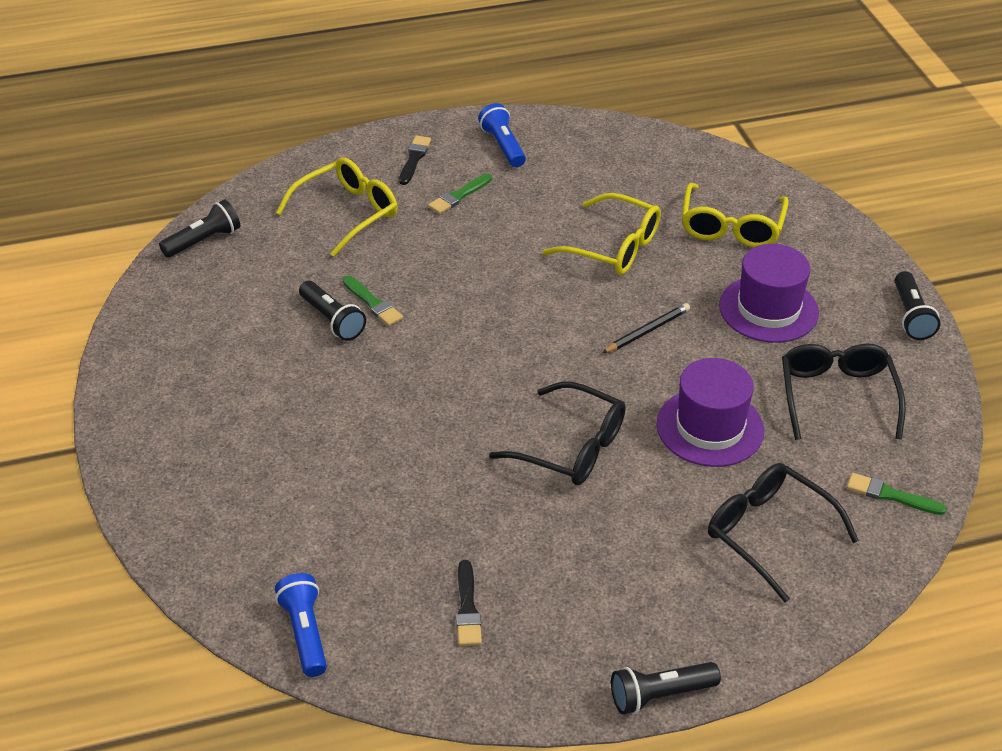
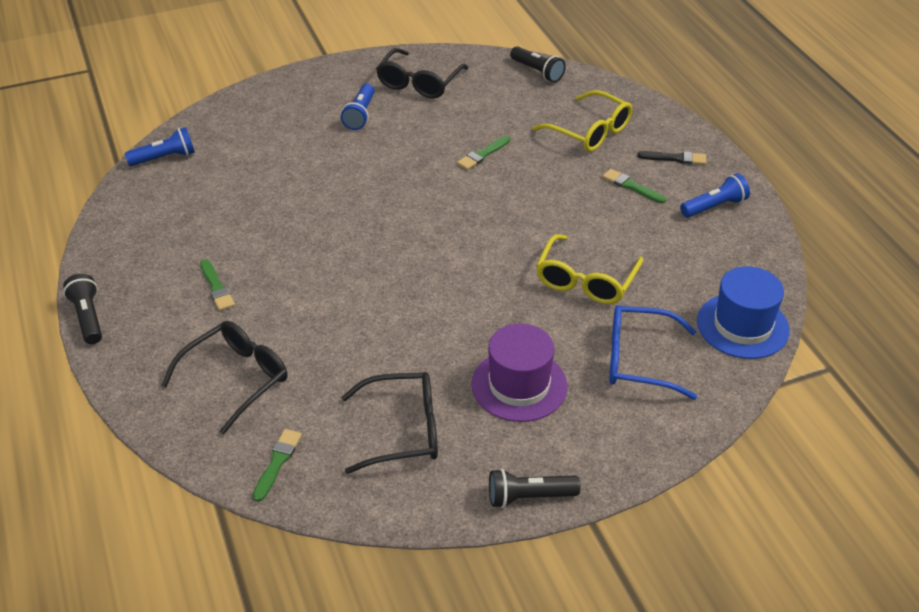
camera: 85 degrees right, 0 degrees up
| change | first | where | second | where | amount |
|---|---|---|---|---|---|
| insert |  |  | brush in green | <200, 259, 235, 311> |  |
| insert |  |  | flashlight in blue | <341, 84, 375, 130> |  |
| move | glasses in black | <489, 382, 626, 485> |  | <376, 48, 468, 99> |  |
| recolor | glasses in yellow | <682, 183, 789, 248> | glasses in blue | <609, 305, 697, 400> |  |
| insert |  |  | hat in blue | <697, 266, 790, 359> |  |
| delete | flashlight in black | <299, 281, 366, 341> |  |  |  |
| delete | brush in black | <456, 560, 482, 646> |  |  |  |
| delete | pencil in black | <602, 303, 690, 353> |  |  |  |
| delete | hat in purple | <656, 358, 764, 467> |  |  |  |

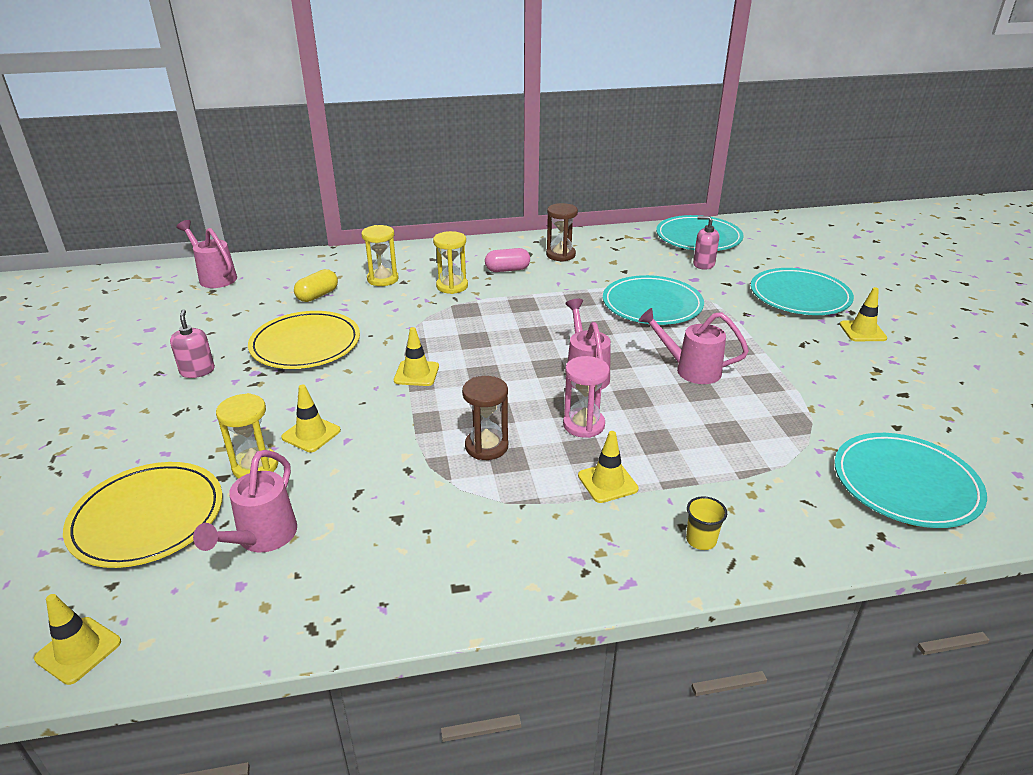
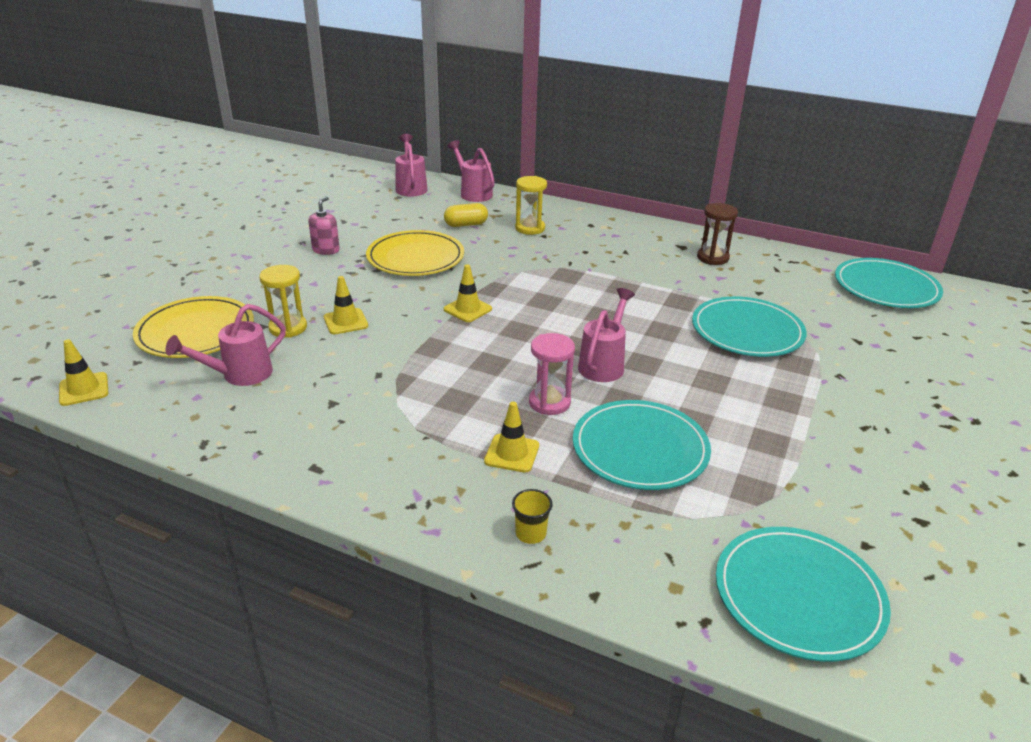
camera: 35 degrees right, 0 degrees up
| change | first | where | second | where | amount |
|---|---|---|---|---|---|
| move | watering can in pink | <638, 308, 749, 384> |  | <447, 140, 495, 202> |  |
| move | plate in turquoise | <751, 268, 854, 315> |  | <573, 400, 711, 490> |  |
| delete | hourglass in yellow | <433, 231, 468, 294> |  |  |  |
| delete | hourglass in brown | <462, 376, 508, 460> |  |  |  |
| delete | capsule in pink | <485, 248, 530, 272> |  |  |  |
| delete | soap dispenser in pink | <693, 216, 719, 270> |  |  |  |
| delete | traffic cone in yellow | <840, 287, 887, 341> |  |  |  |

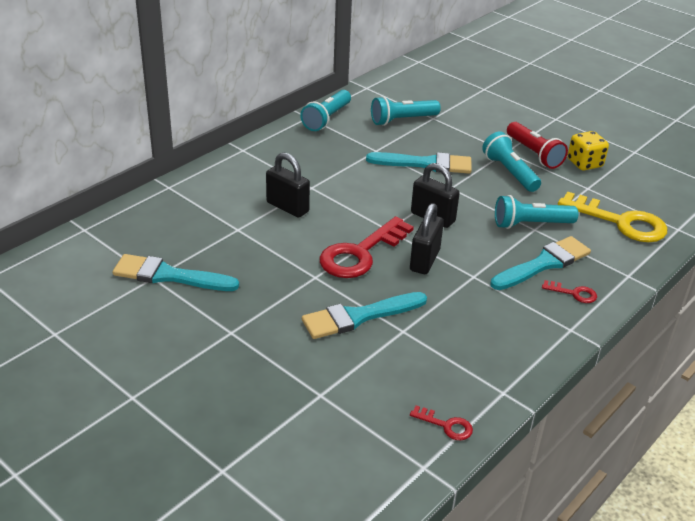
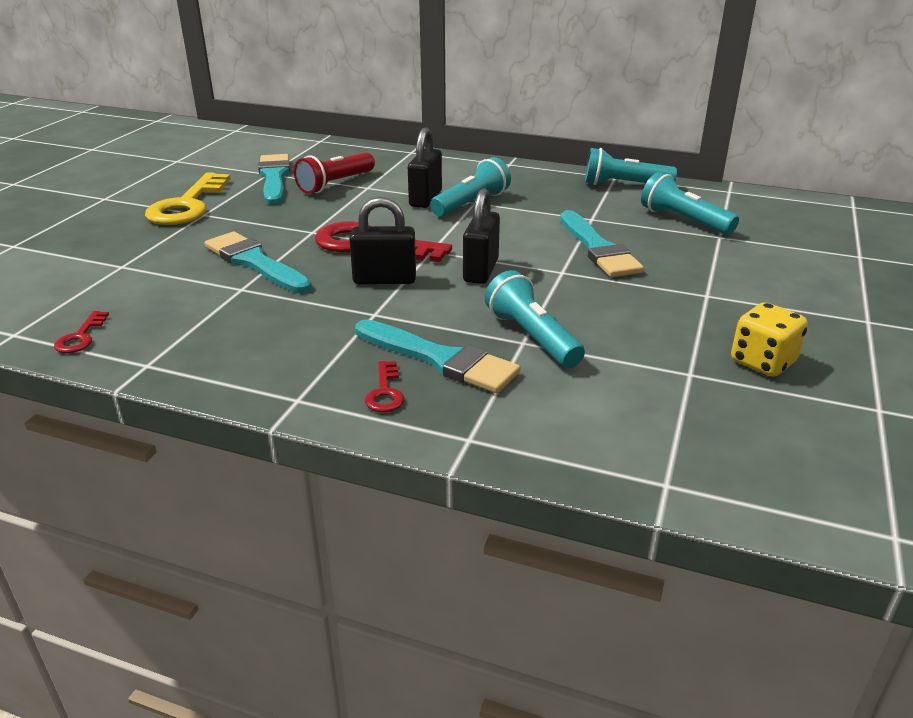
camera: 70 degrees right, 5 degrees down
| change | first | where | second | where | amount |
|---|---|---|---|---|---|
| move | key in yellow | <558, 191, 667, 242> |  | <145, 172, 231, 225> |  |
| move | flashlight in red | <507, 122, 568, 169> |  | <294, 152, 375, 194> |  |
| move | flashlight in turquoise | <482, 131, 541, 192> |  | <430, 157, 511, 217> |  |

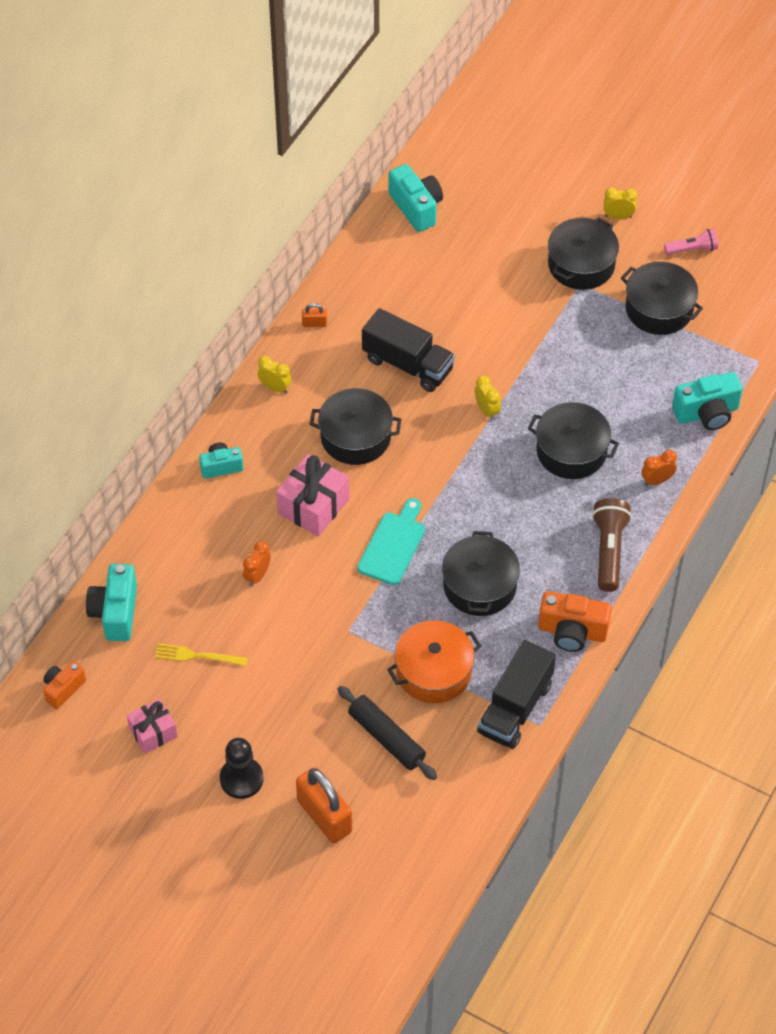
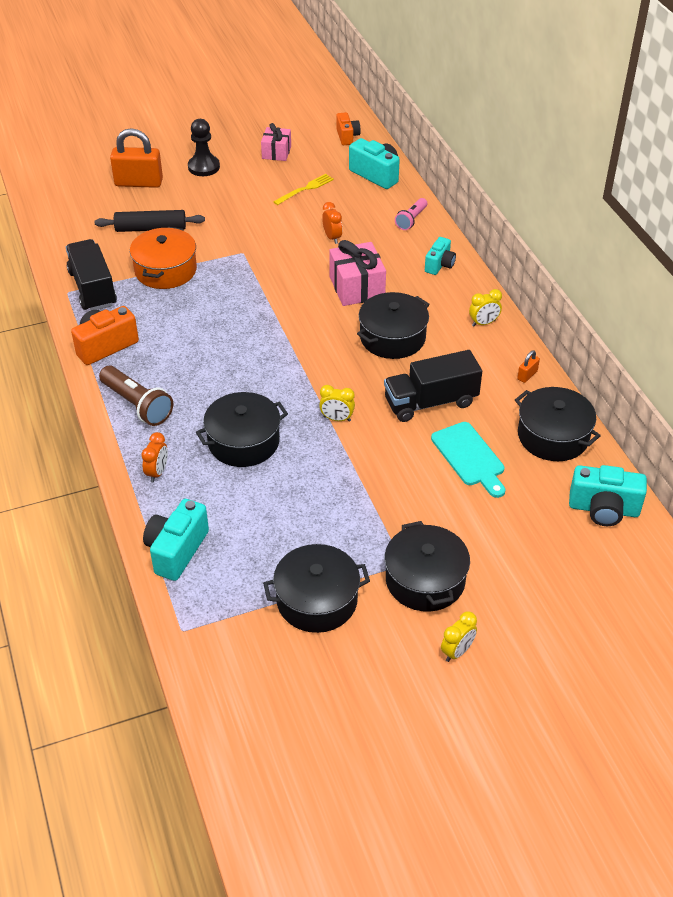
camera: 130 degrees right, 10 degrees down
| change | first | where | second | where | amount |
|---|---|---|---|---|---|
| move | flashlight in pink | <664, 229, 718, 255> |  | <395, 198, 427, 230> |  |
| move | cutting board in turquoise | <357, 498, 425, 585> |  | <431, 422, 505, 498> |  |
| move | pot in black | <442, 531, 520, 616> |  | <515, 387, 601, 461> |  |

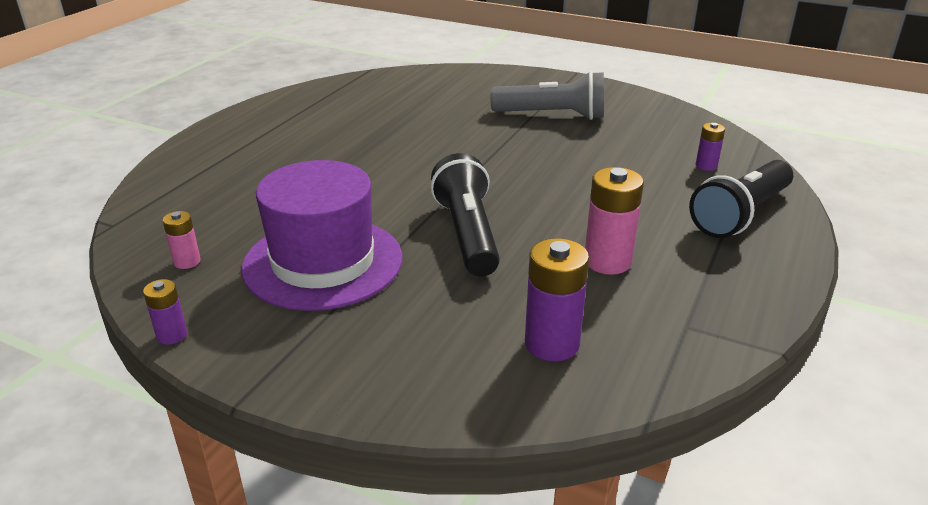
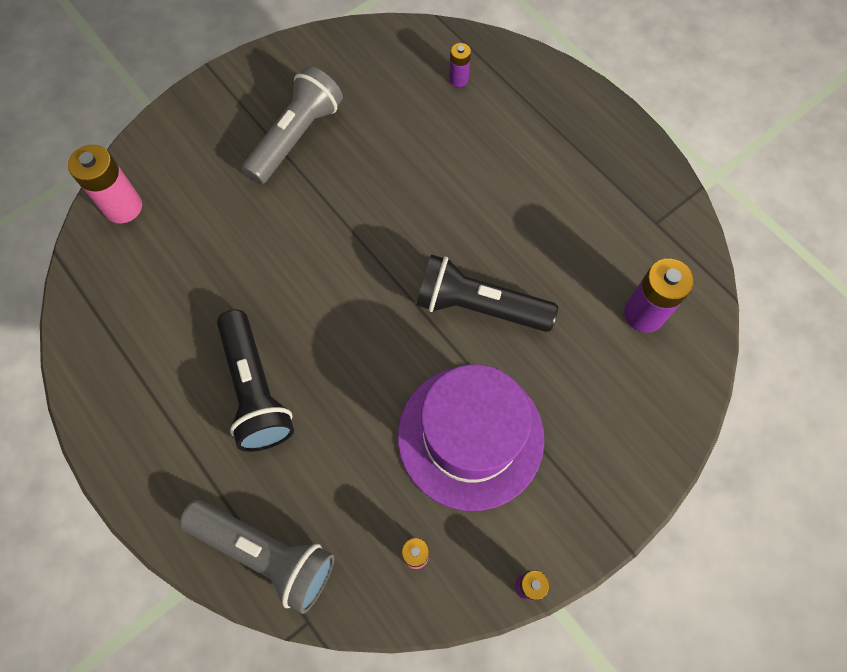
camera: 65 degrees left, 35 degrees up
| change | first | where | second | where | amount |
|---|---|---|---|---|---|
| move | battery in pink | <585, 167, 644, 275> |  | <68, 145, 142, 223> |  |
| insert |  |  | flashlight in grey | <179, 500, 334, 614> |  |
| move | flashlight in black | <689, 160, 793, 238> |  | <217, 309, 294, 452> |  |

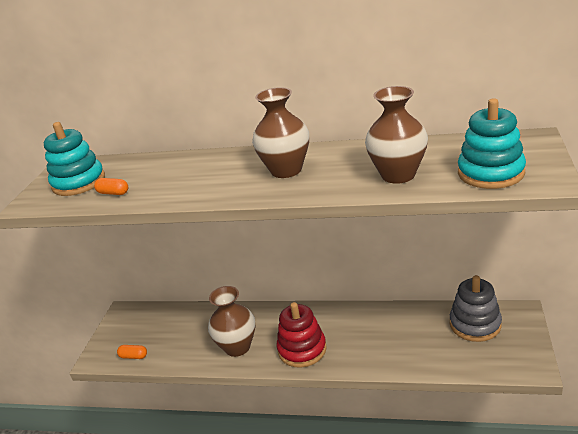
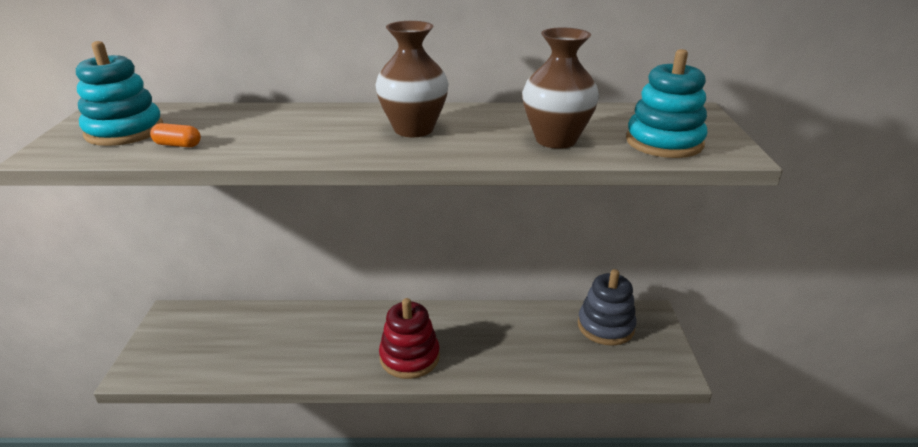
camera: 15 degrees left, 0 degrees up
| change | first | where | second | where | amount |
|---|---|---|---|---|---|
| delete | capsule in orange | <117, 345, 147, 359> |  |  |  |
| delete | vase in brown | <208, 286, 255, 357> |  |  |  |

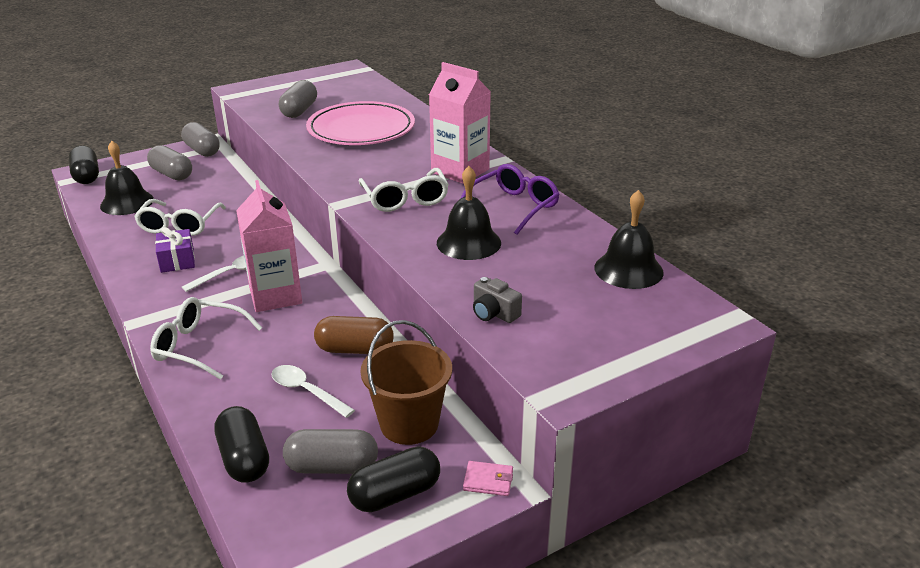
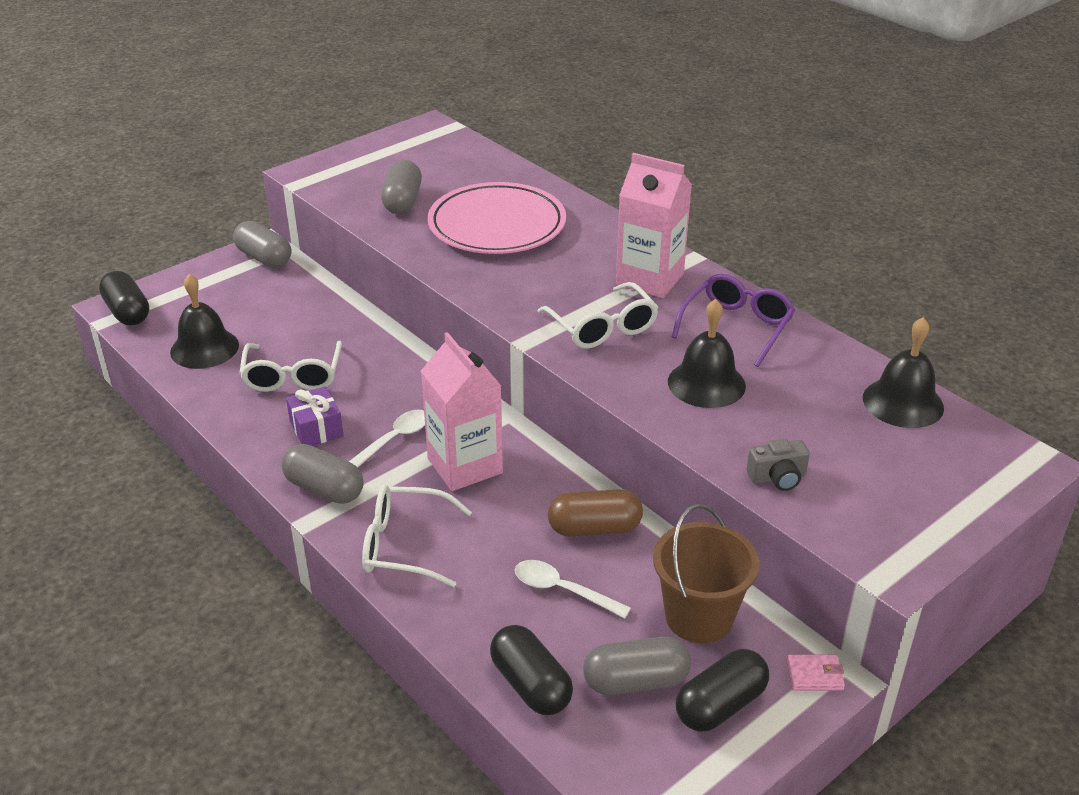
camera: 10 degrees left, 5 degrees up
| change | first | where | second | where | amount |
|---|---|---|---|---|---|
| move | capsule in grey | <147, 145, 192, 180> |  | <282, 444, 364, 504> |  |
| rotate | camera in grey | <473, 277, 522, 323> |  | <747, 439, 810, 491> | 45 degrees counterclockwise |

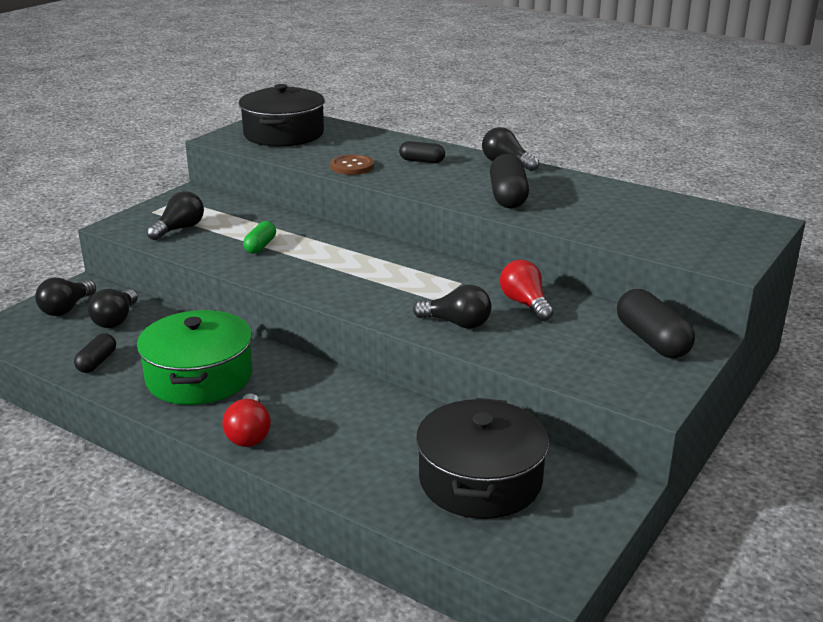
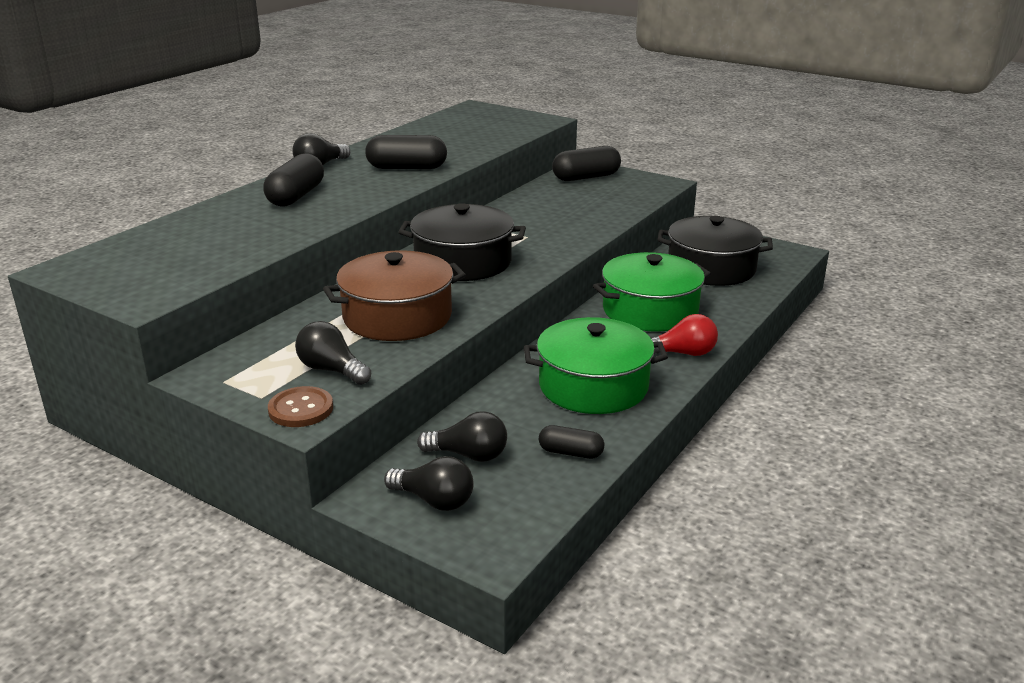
camera: 90 degrees left, 0 degrees up
| change | first | where | second | where | amount |
|---|---|---|---|---|---|
| resize | capsule in black | <399, 141, 445, 163> |  | <263, 153, 324, 207> | x1.69 |
| move | button in brown | <330, 154, 374, 175> |  | <268, 386, 333, 427> |  |
| replace | capsule in green | <243, 221, 276, 254> | pot in brown | <323, 250, 466, 341> |  |
| move | pot in black | <239, 84, 325, 147> |  | <398, 203, 526, 281> |  |
| insert |  |  | pot in green | <593, 252, 711, 332> |  |
| delete | light bulb in black | <413, 285, 492, 329> |  |  |  |
| delete | light bulb in red | <500, 260, 554, 321> |  |  |  |

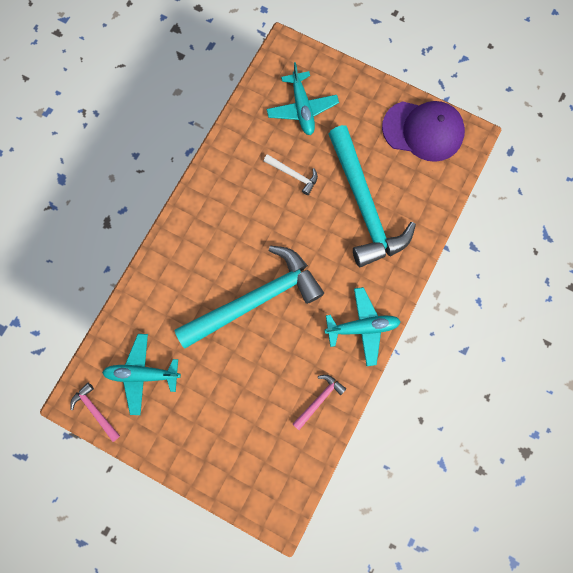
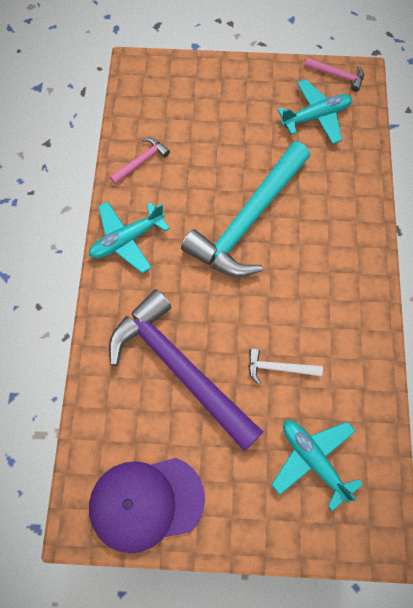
camera: 155 degrees right, 10 degrees down
| change | first | where | second | where | amount |
|---|---|---|---|---|---|
| recolor | hammer in turquoise | <329, 125, 416, 267> | hammer in purple | <109, 289, 263, 451> |  |
| rotate | hammer in pink | <293, 375, 346, 430> |  | <110, 138, 170, 184> | 150 degrees counterclockwise |

